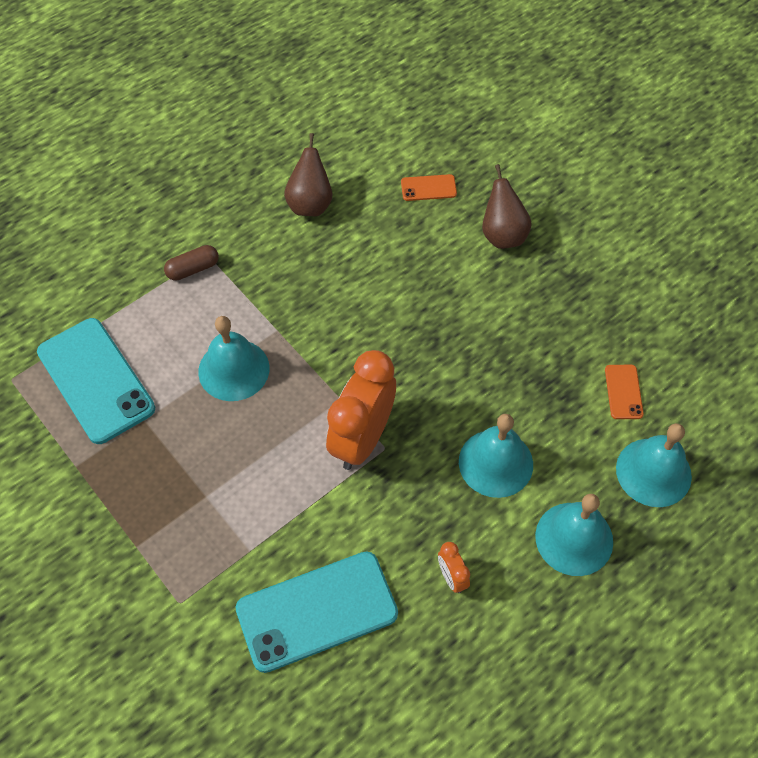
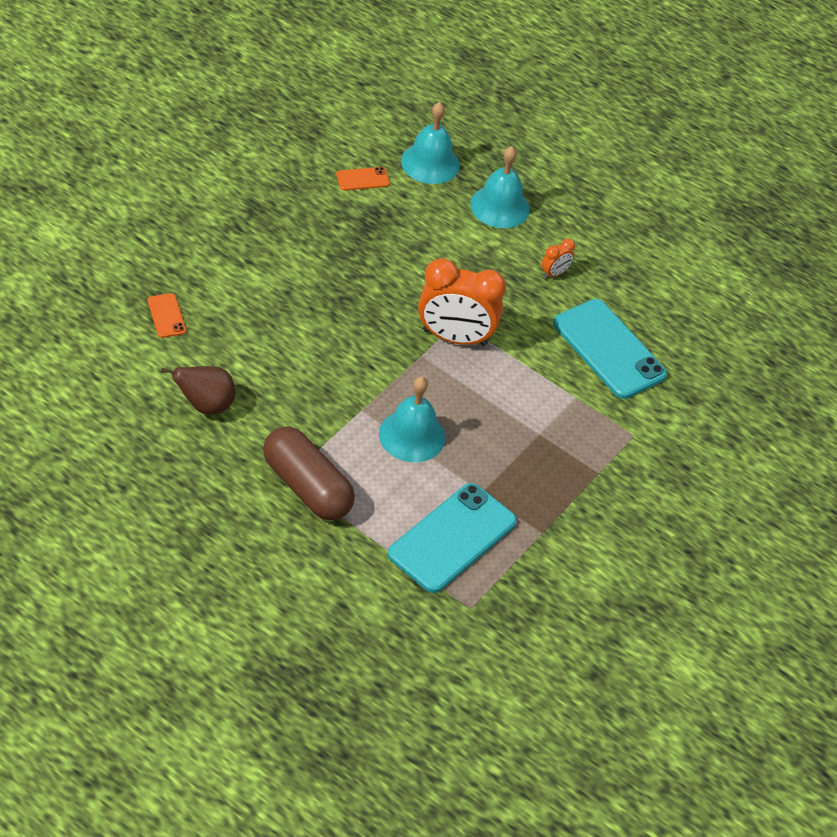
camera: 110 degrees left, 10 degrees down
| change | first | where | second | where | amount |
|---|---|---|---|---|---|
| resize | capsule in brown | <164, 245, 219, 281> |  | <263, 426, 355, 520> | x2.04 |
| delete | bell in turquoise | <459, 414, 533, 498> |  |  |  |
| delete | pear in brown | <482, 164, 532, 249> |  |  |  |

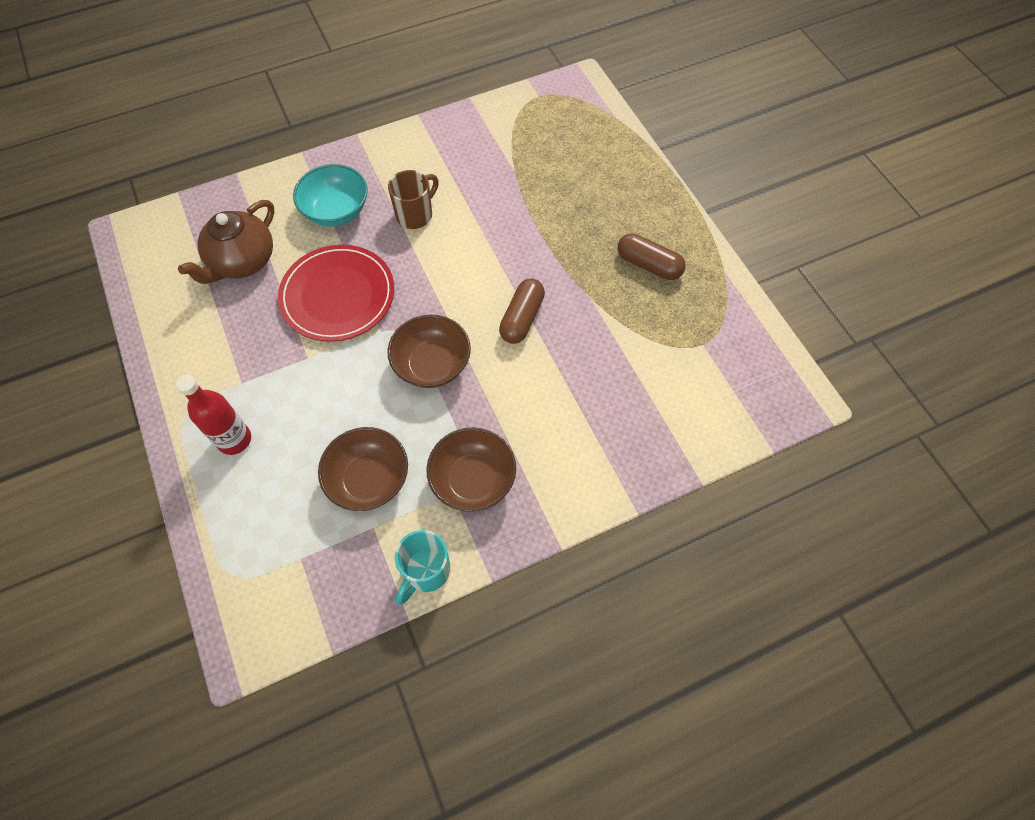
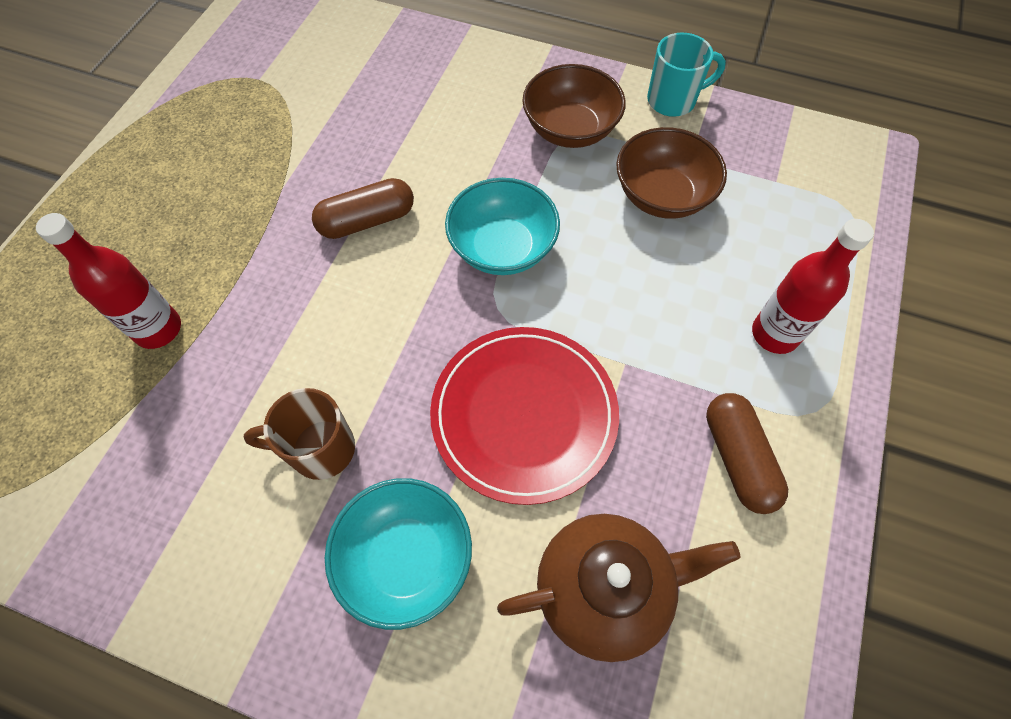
camera: 135 degrees left, 0 degrees up
| change | first | where | second | where | amount |
|---|---|---|---|---|---|
| insert |  |  | bottle in red | <36, 213, 181, 349> |  |
| recolor | bowl in brown | <387, 314, 471, 388> | bowl in turquoise | <445, 178, 560, 275> |  |
| move | capsule in brown | <618, 233, 686, 280> |  | <706, 393, 788, 514> |  |

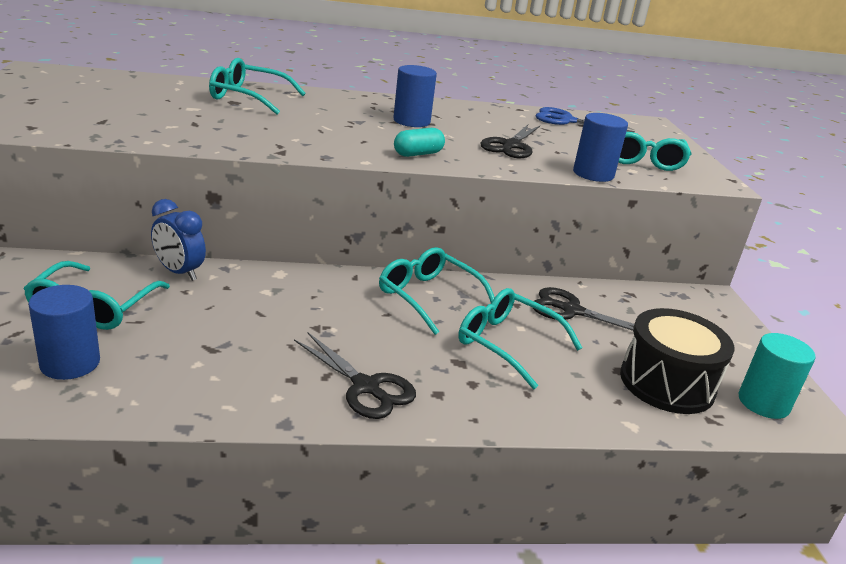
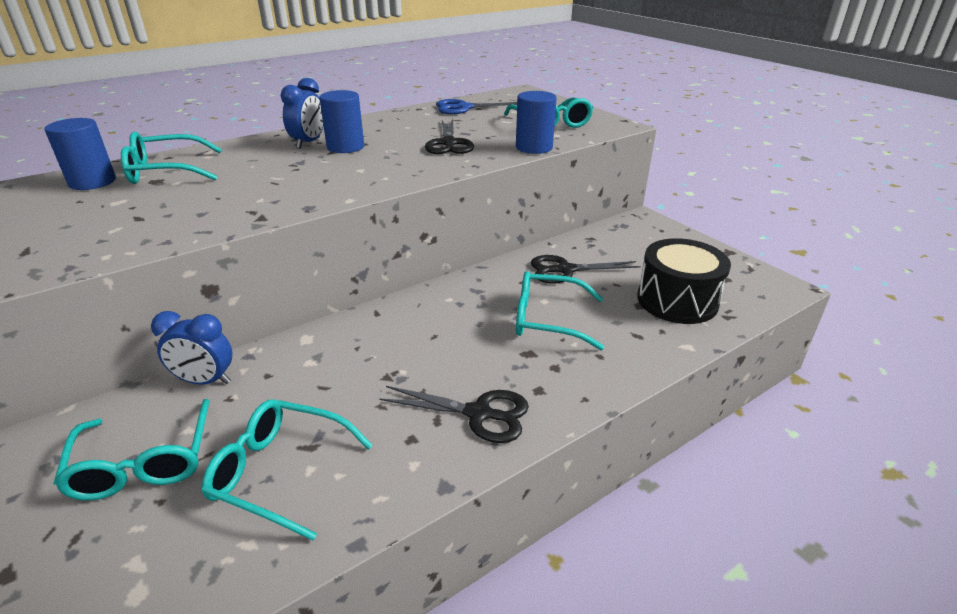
camera: 25 degrees left, 5 degrees up
| change | first | where | second | where | amount |
|---|---|---|---|---|---|
| move | cylinder in blue | <28, 285, 100, 380> |  | <45, 118, 116, 190> |  |
| move | glasses in turquoise | <379, 247, 495, 335> |  | <202, 399, 373, 541> |  |
| insert |  |  | clock in blue | <281, 78, 323, 149> |  |
| delete | capsule in turquoise | <394, 128, 445, 157> |  |  |  |
| delete | cylinder in turquoise | <738, 333, 816, 419> |  |  |  |

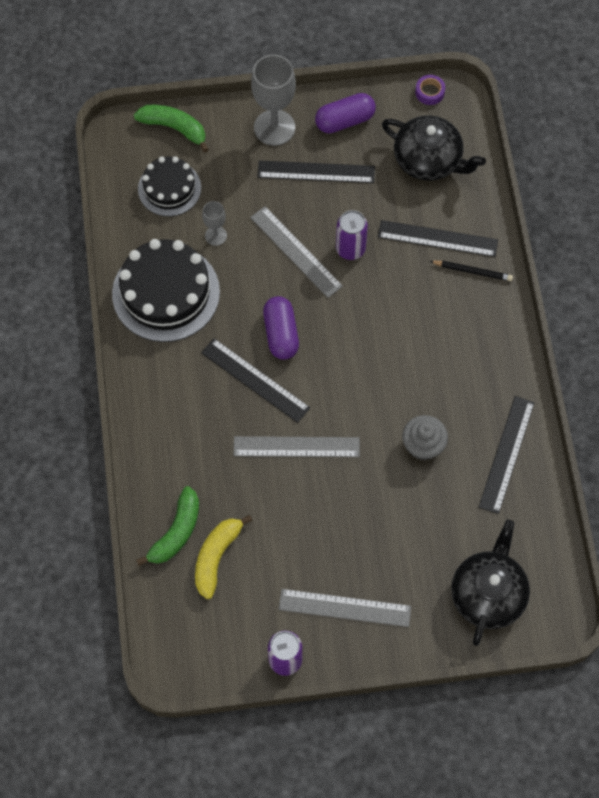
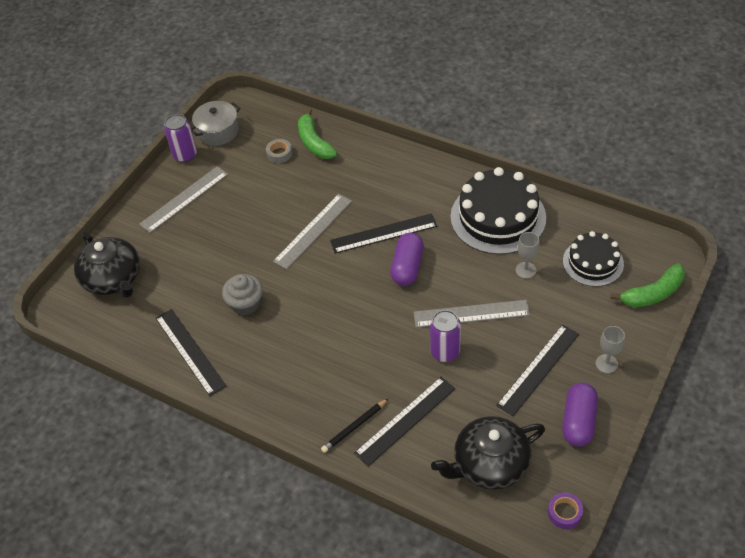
camera: 130 degrees right, 15 degrees down
| change | first | where | second | where | amount |
|---|---|---|---|---|---|
| insert |  |  | pot in grey | <191, 101, 241, 146> |  |
| replace | banana in yellow | <195, 515, 252, 599> | tape in grey | <266, 139, 292, 163> |  |
| rotate | capsule in purple | <263, 296, 299, 360> |  | <390, 233, 424, 286> | 75 degrees clockwise |
| resize | goblet in grey | <251, 55, 296, 146> |  | <596, 326, 625, 374> | x0.52 |

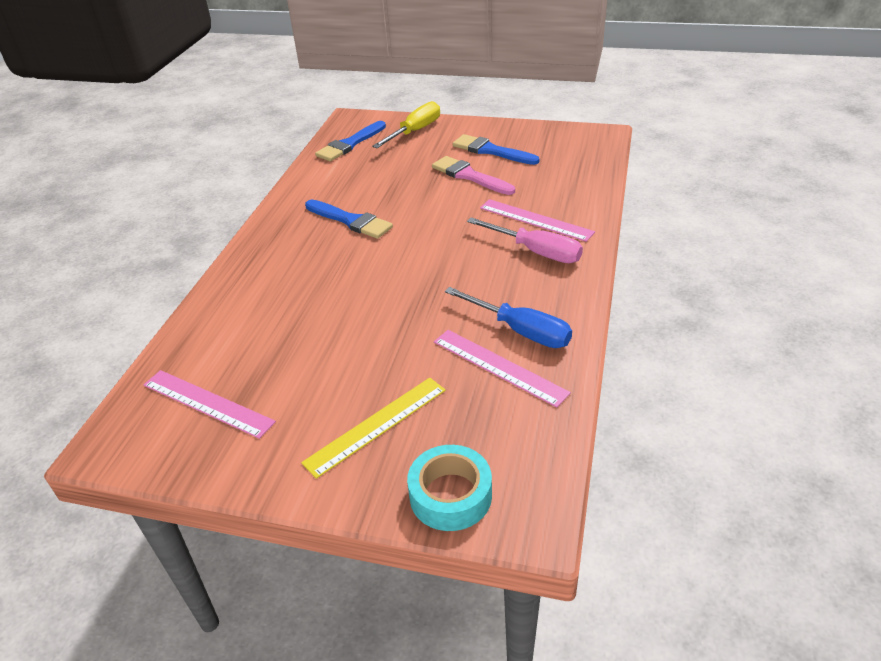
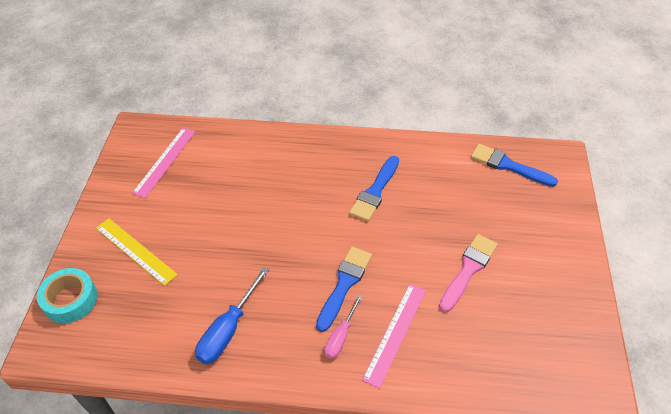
camera: 80 degrees right, 10 degrees up
| change | first | where | second | where | amount |
|---|---|---|---|---|---|
| move | brush in blue | <452, 134, 539, 165> |  | <316, 247, 372, 332> |  |
| resize | screwdriver in pink | <467, 217, 583, 263> |  | <324, 295, 363, 359> | x0.64 |
| delete | screwdriver in yellow | <372, 101, 440, 148> |  |  |  |
| delete | ruler in pink | <434, 330, 571, 407> |  |  |  |

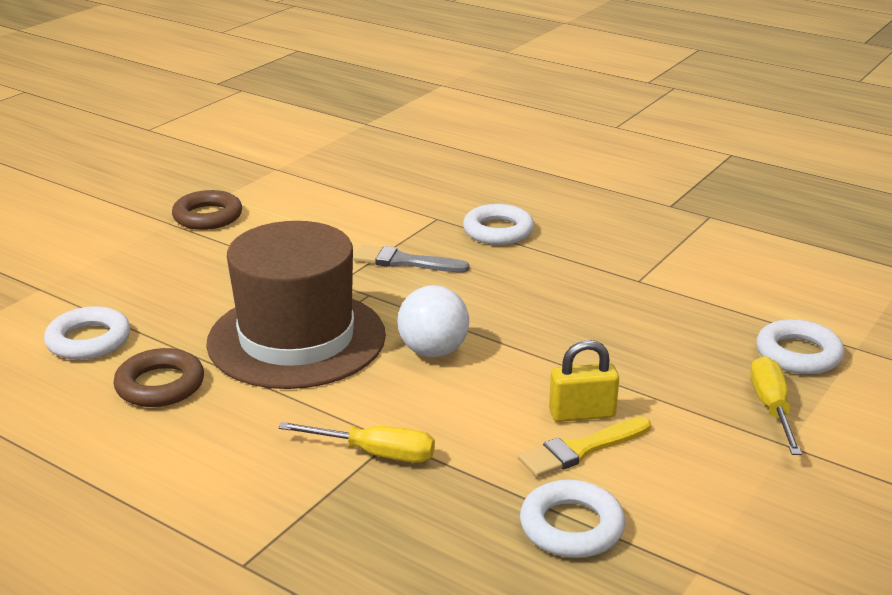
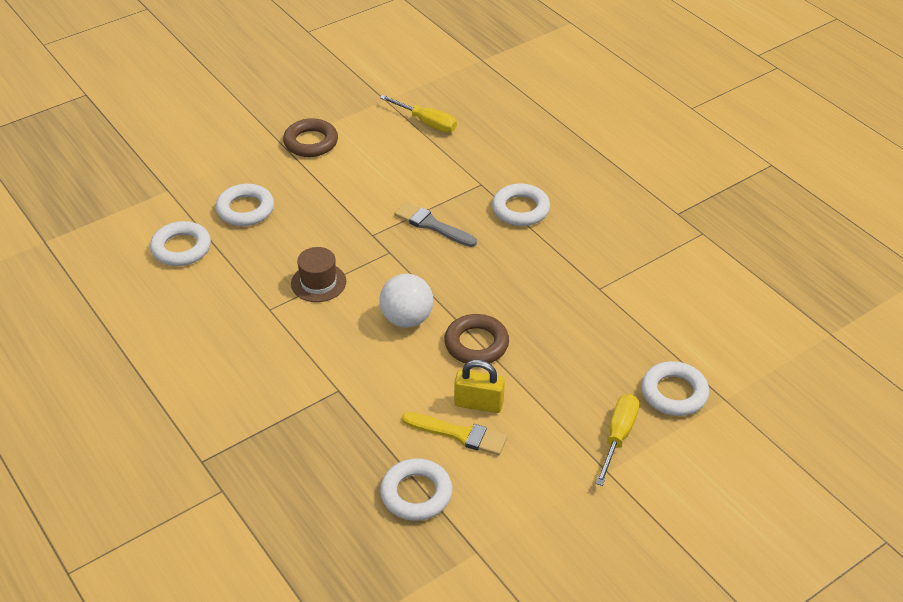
camera: 20 degrees right, 15 degrees up
| change | first | where | second | where | amount |
|---|---|---|---|---|---|
| insert |  |  | ring in white | <216, 184, 274, 226> |  |
| resize | hat in brown | <206, 221, 386, 389> |  | <291, 247, 346, 302> | x0.42 |
| move | screwdriver in yellow | <278, 422, 435, 463> |  | <380, 95, 457, 133> |  |
| rotate | brush in yellow | <518, 417, 651, 478> |  | <402, 412, 507, 455> | 150 degrees counterclockwise |
| move | ring in brown | <113, 348, 204, 407> |  | <444, 314, 509, 363> |  |

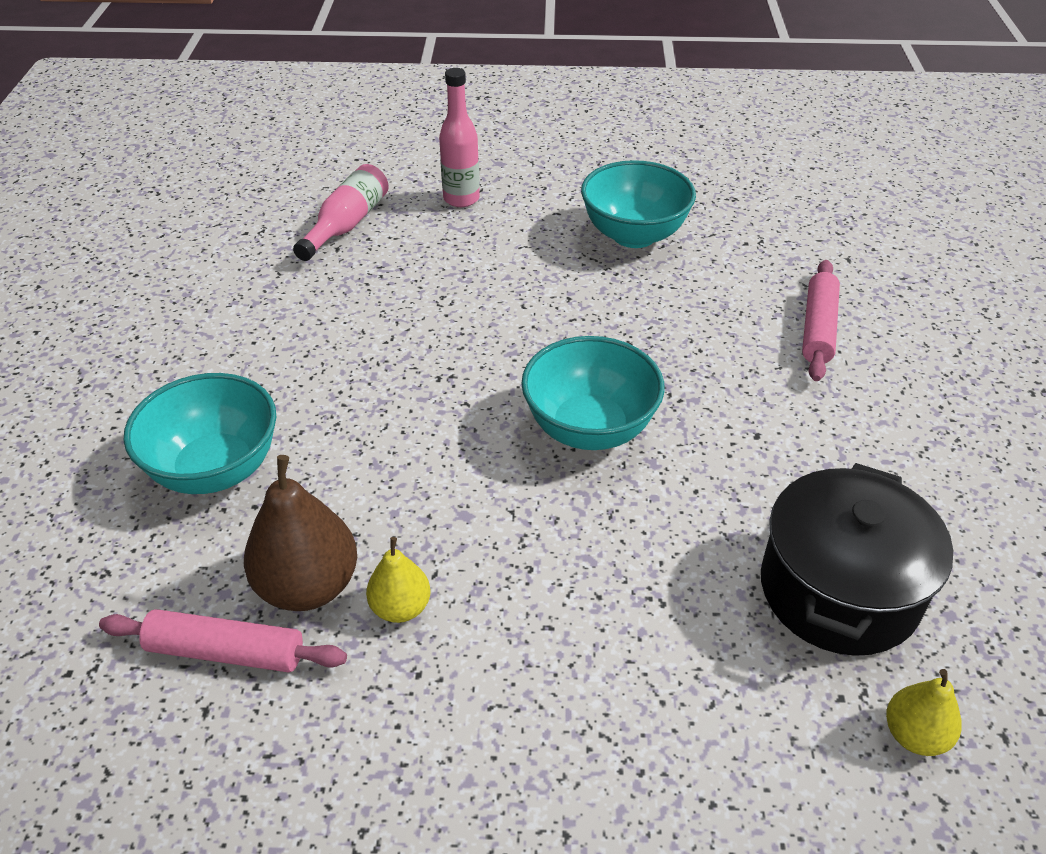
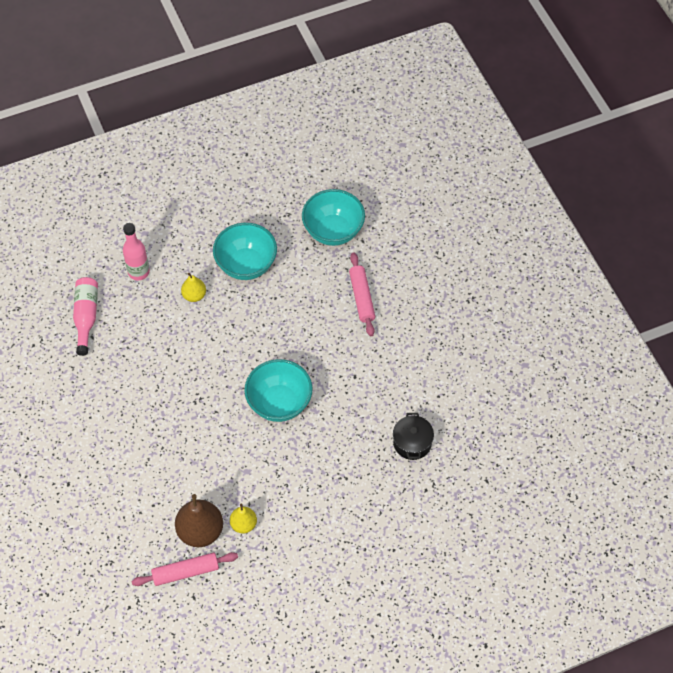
camera: 25 degrees left, 15 degrees up
| change | first | where | second | where | amount |
|---|---|---|---|---|---|
| move | pear in yellow | <886, 669, 961, 756> |  | <181, 273, 206, 302> |  |
| move | bowl in turquoise | <124, 373, 276, 494> |  | <302, 189, 365, 246> |  |
| resize | pot in black | <761, 463, 953, 656> |  | <393, 413, 434, 460> | x0.57 |

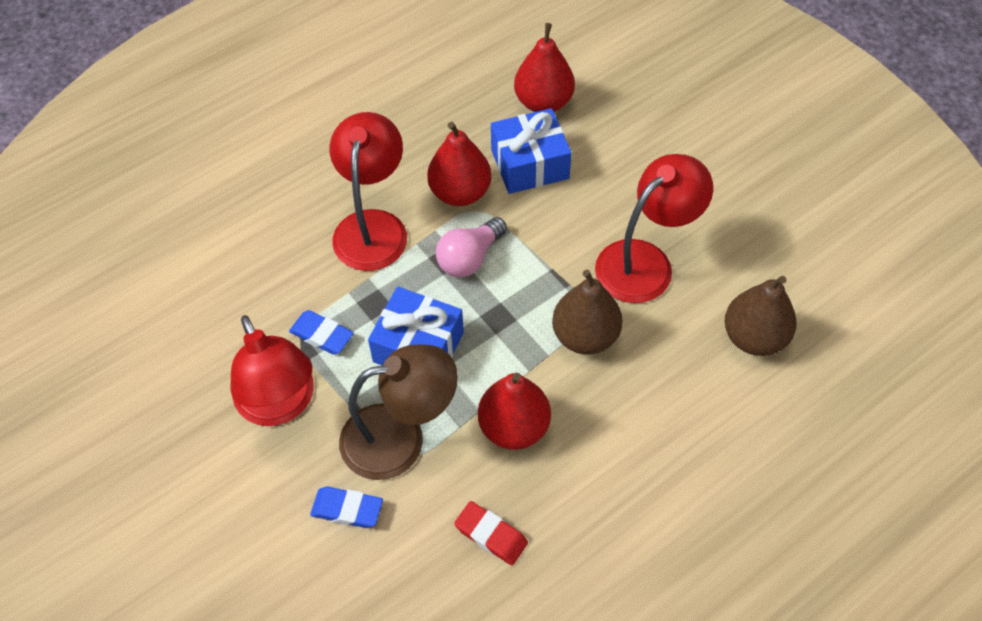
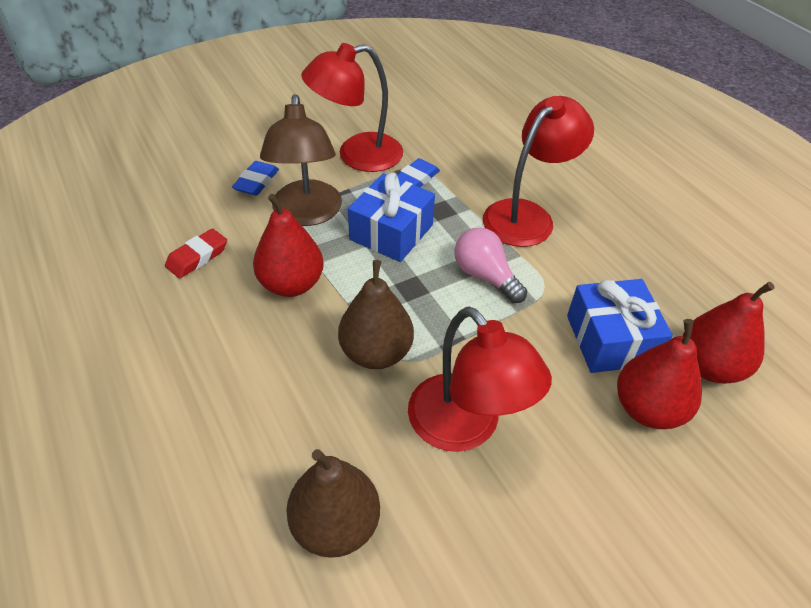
camera: 95 degrees right, 10 degrees down
| change | first | where | second | where | amount |
|---|---|---|---|---|---|
| rotate | lamp in red | <329, 112, 407, 271> |  | <483, 96, 594, 247> | 60 degrees counterclockwise |
| move | pear in red | <427, 122, 491, 206> |  | <617, 319, 702, 429> |  |

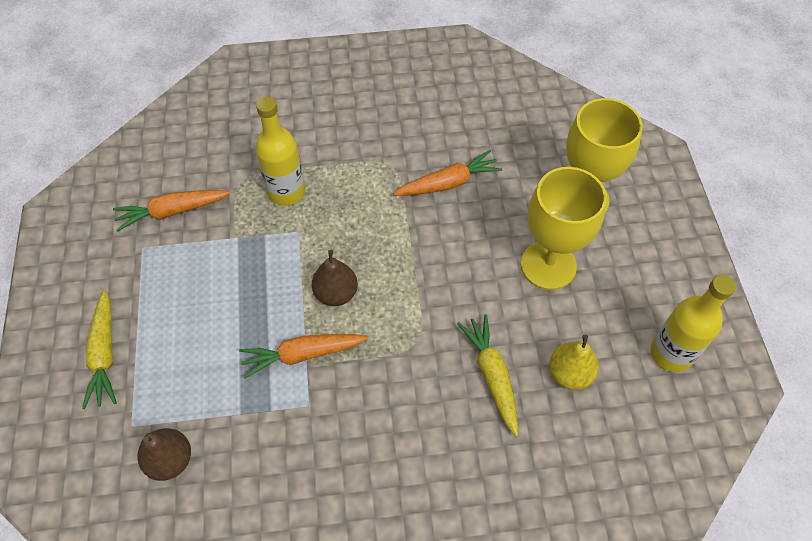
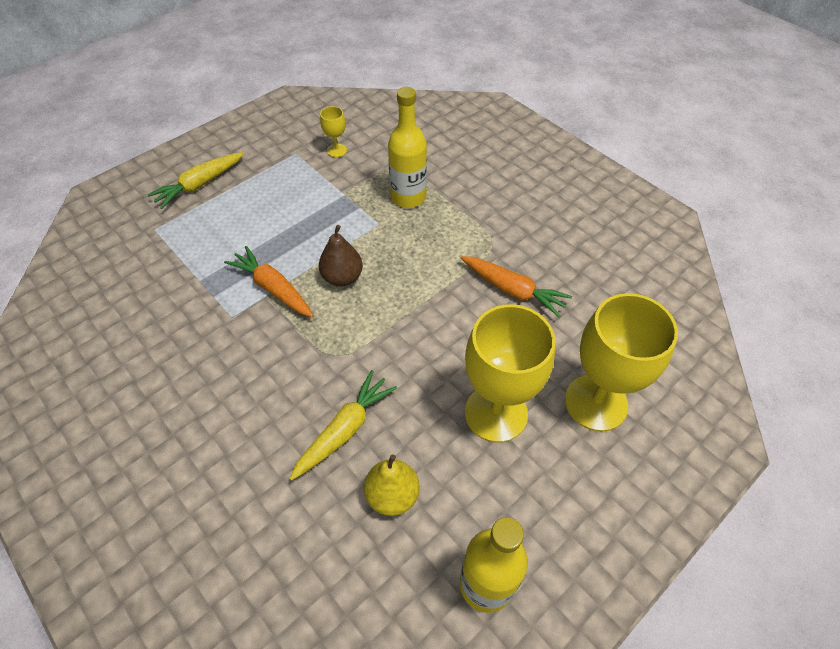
camera: 55 degrees right, 5 degrees down
| change | first | where | second | where | amount |
|---|---|---|---|---|---|
| replace | carrot in orange | <113, 190, 230, 232> | goblet in yellow | <320, 106, 347, 157> |  |
| delete | pear in brown | <137, 428, 191, 481> |  |  |  |

